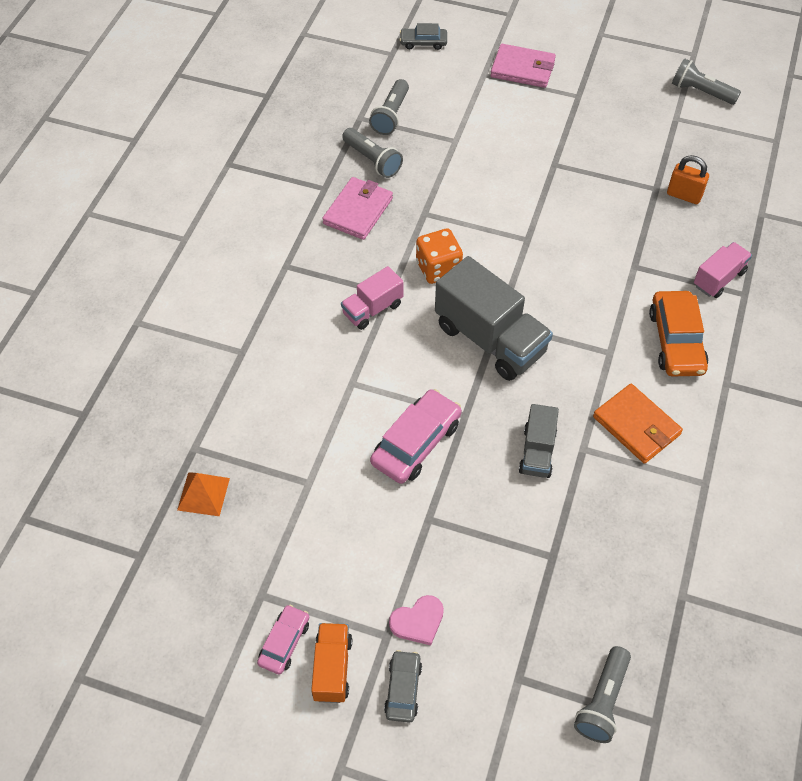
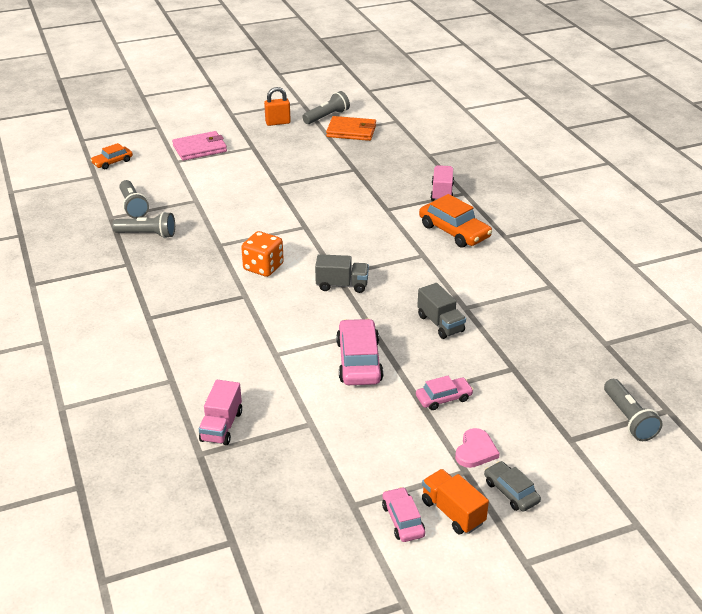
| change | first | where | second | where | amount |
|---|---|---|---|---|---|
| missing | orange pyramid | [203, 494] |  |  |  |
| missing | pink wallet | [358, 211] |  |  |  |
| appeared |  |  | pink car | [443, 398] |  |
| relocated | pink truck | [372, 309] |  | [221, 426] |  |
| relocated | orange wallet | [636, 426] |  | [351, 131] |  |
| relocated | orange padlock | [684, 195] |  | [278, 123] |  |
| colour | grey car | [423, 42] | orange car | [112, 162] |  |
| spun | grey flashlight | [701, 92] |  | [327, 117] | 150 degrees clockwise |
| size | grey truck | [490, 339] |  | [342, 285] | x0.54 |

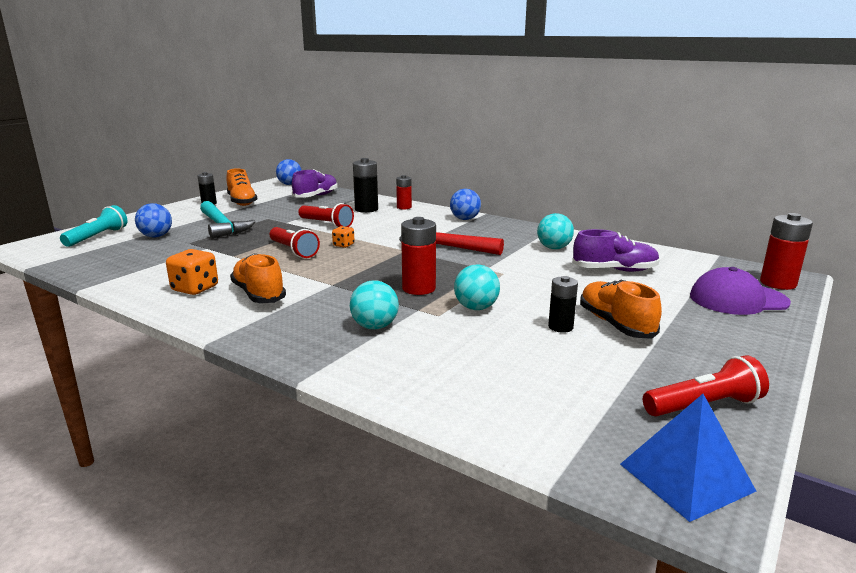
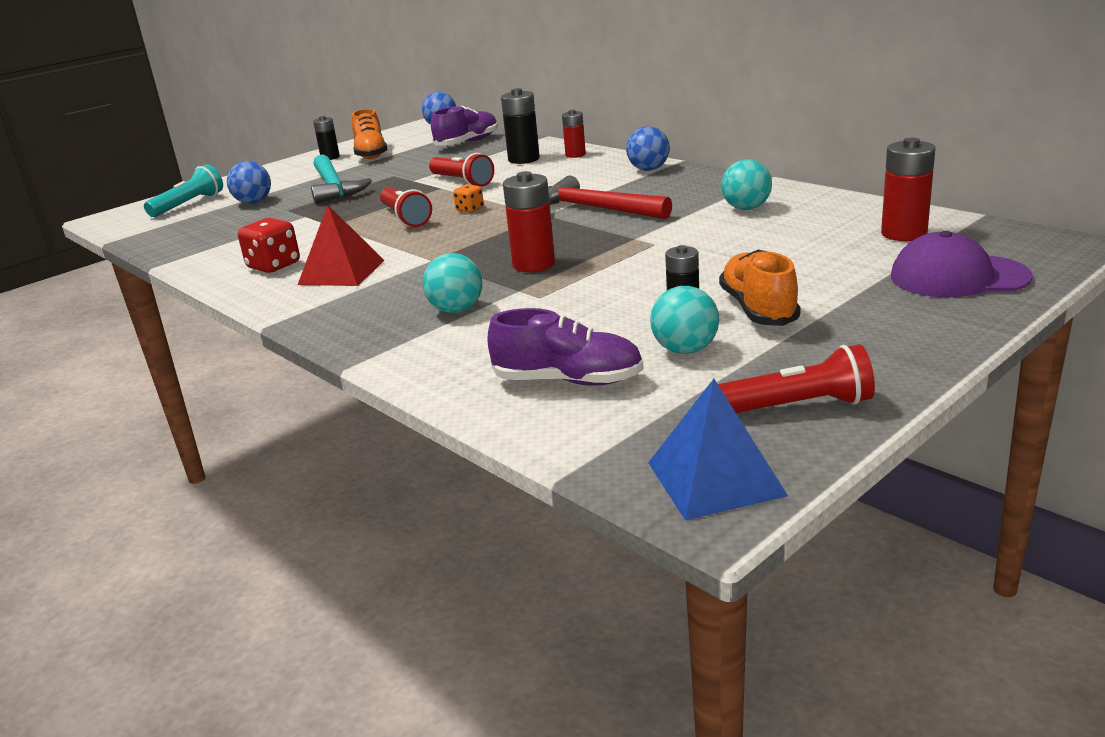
| change | first | where | second | where | amount |
|---|---|---|---|---|---|
| relocated | turquoise ball | [476, 308] |  | [685, 350] |  |
| relocated | purple shoe | [614, 270] |  | [568, 381] |  |
| relocated | red battery | [778, 283] |  | [904, 234] |  |
| exchanged | orange shoe | [259, 294] | red pyramid | [341, 272] |  |
| colour | orange dice | [195, 289] | red dice | [274, 266] |  |

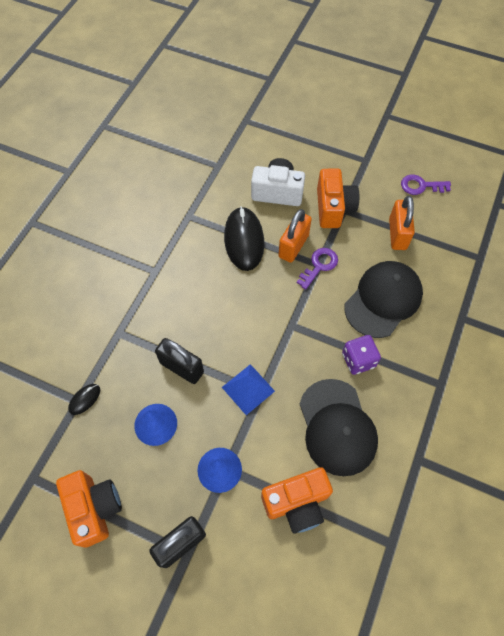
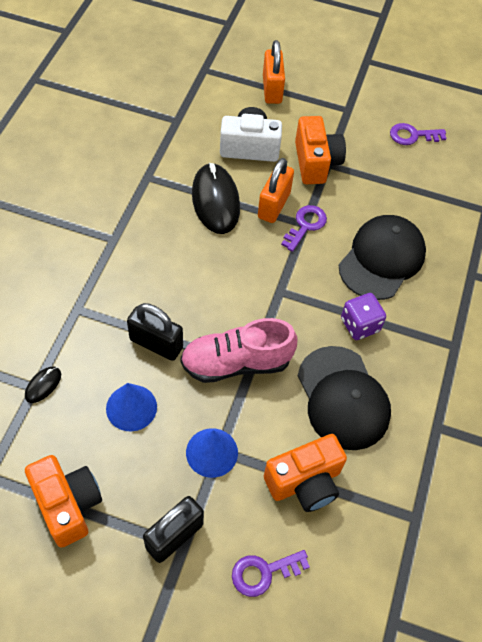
| change | first | where | second | where | amount |
|---|---|---|---|---|---|
| appeared |  |  | purple key | [264, 572] |  |
| relocated | orange padlock | [397, 234] |  | [272, 89] |  |
| exchanged | blue pyramid | [248, 389] | pink shoe | [236, 363] |  |

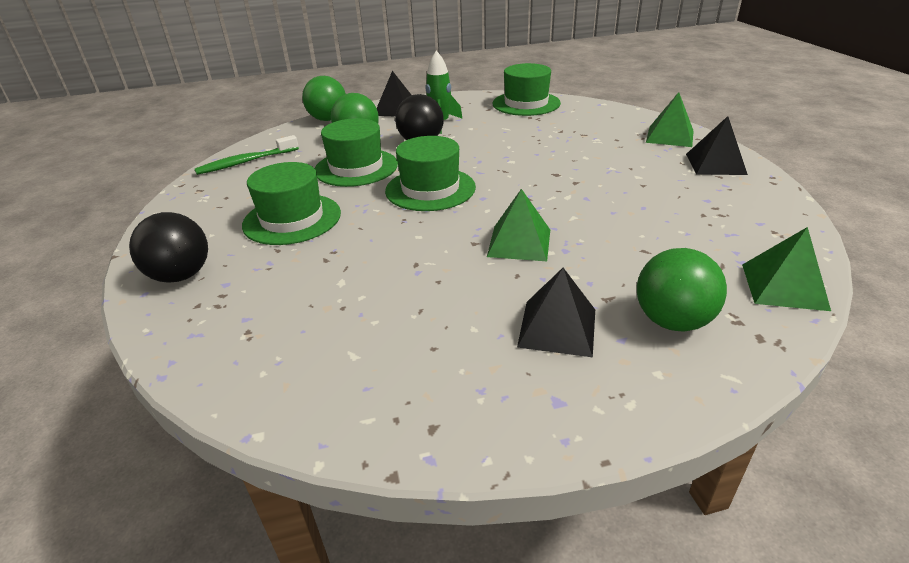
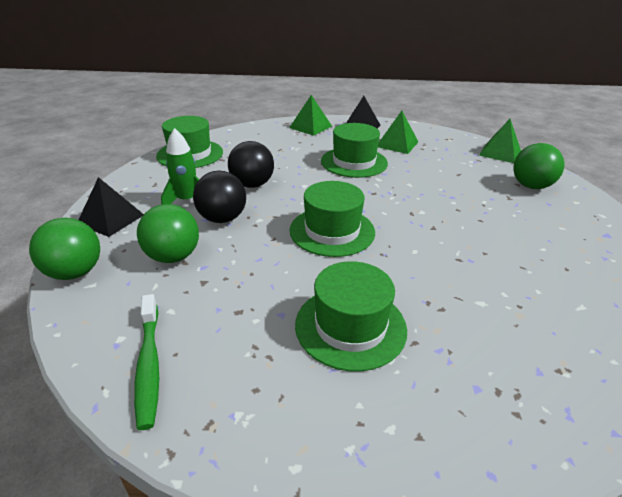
| change | first | where | second | where | amount |
|---|---|---|---|---|---|
| missing | black pyramid | [557, 327] |  |  |  |
| relocated | black ball | [181, 275] |  | [252, 185] |  |
| relocated | green hat | [356, 167] |  | [354, 162] |  |
| relocated | green pyramid | [519, 242] |  | [397, 144] |  |

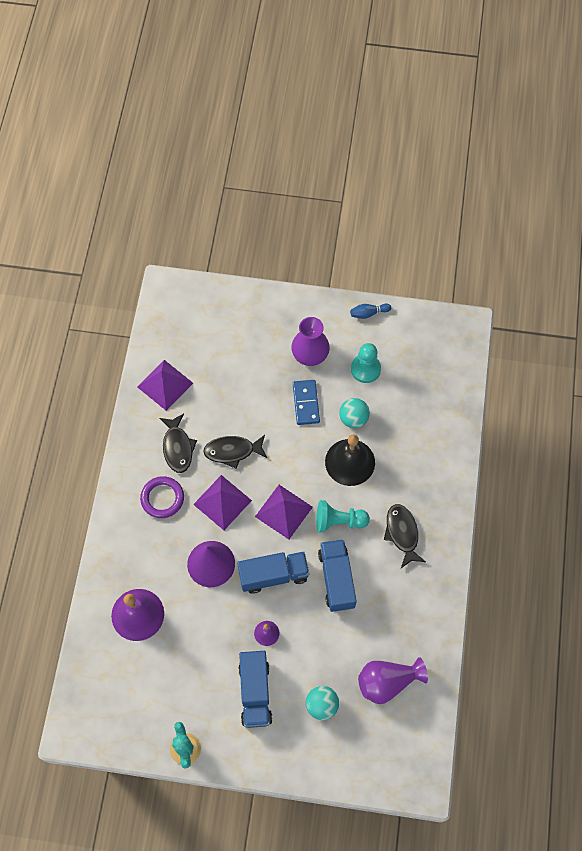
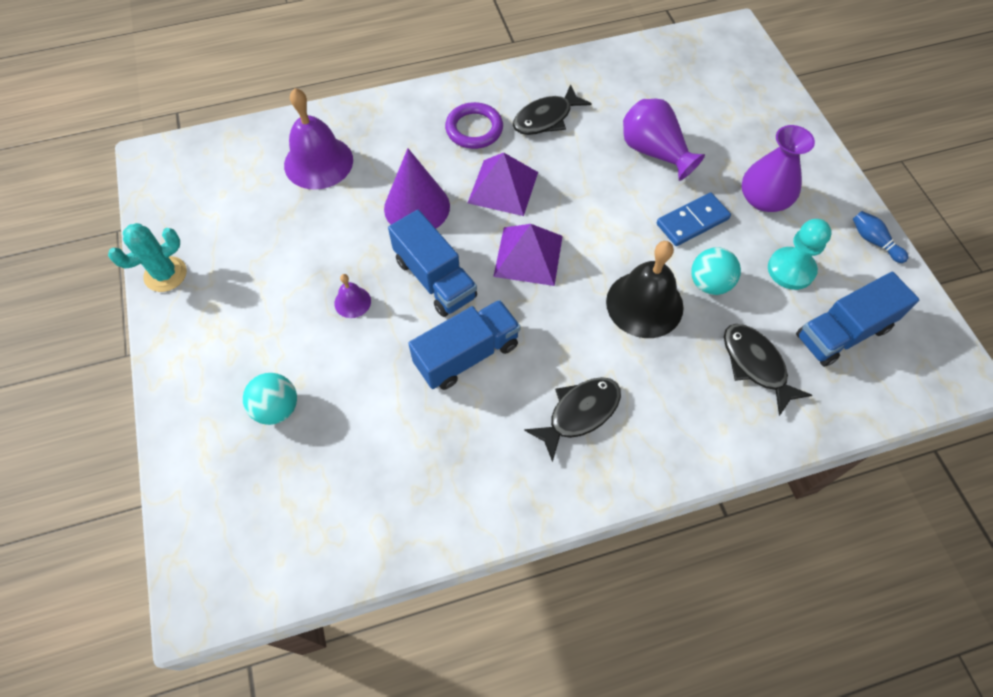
| change | first | where | second | where | amount |
|---|---|---|---|---|---|
| missing | purple pyramid | [165, 385] |  |  |  |
| missing | turquoise pawn | [339, 521] |  |  |  |
| relocated | black fish | [232, 451] |  | [756, 365] |  |
| relocated | blue truck | [255, 692] |  | [842, 333] |  |
| relocated | purple vase | [387, 682] |  | [654, 152] |  |

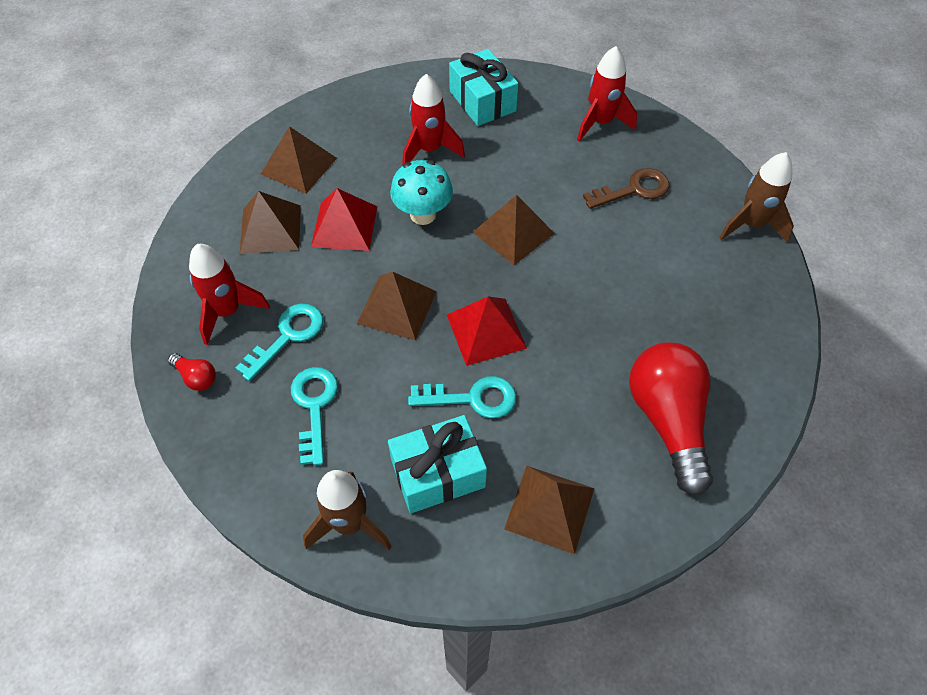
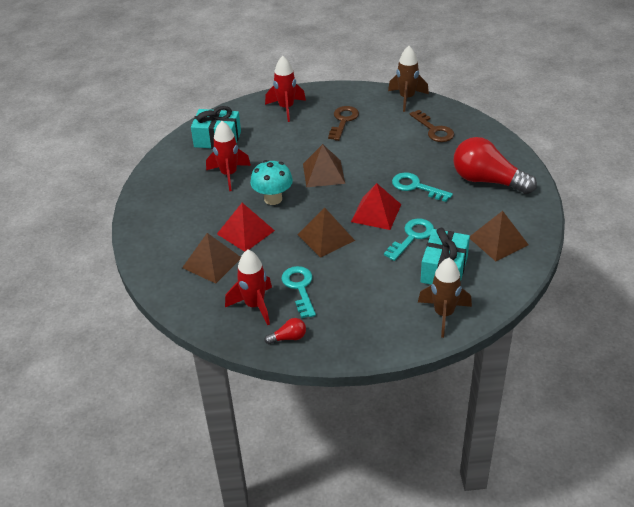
| change | first | where | second | where | amount |
|---|---|---|---|---|---|
| missing | brown pyramid | [298, 165] |  |  |  |
| appeared |  |  | brown key | [434, 130] |  |
| relocated | turquoise key | [314, 406] |  | [416, 187] |  |

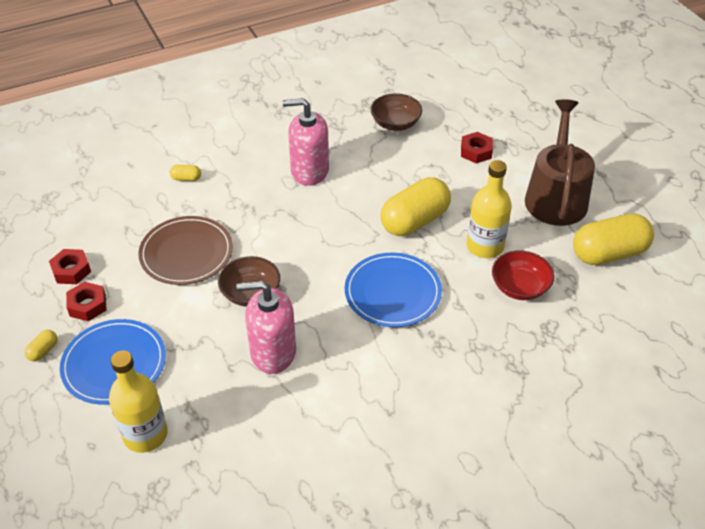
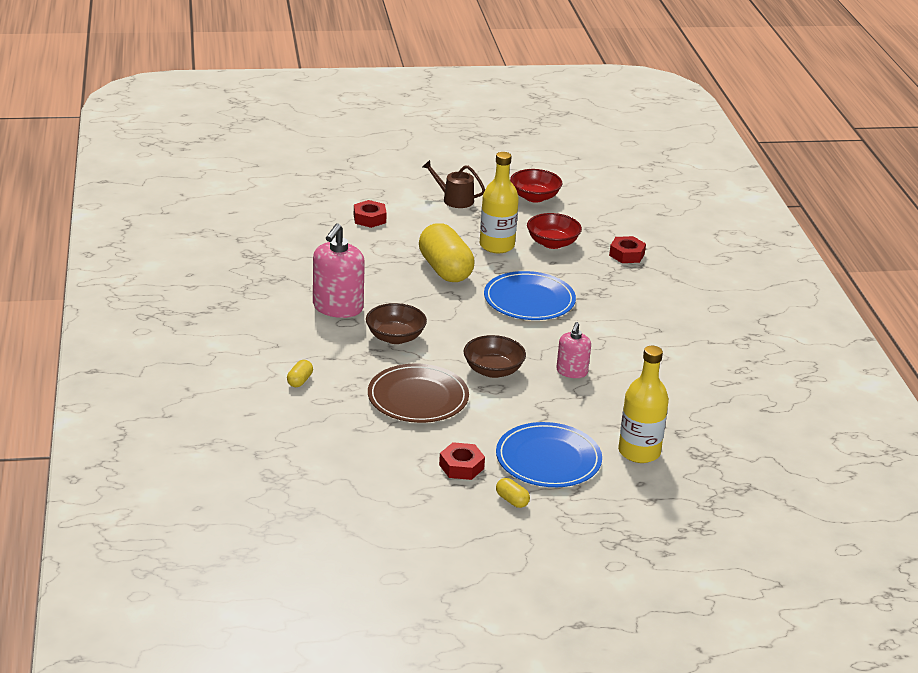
| change | first | where | second | where | amount |
|---|---|---|---|---|---|
| relocated | red nut | [71, 270] |  | [627, 254] |  |
| relocated | brown bowl | [395, 123] |  | [395, 337] |  |
| exchanged | yellow capsule | [608, 253] | red bowl | [534, 197] |  |
| size | pink soap dispenser | [273, 352] |  | [572, 372] | x0.59 |
| size | brown watering can | [556, 196] |  | [454, 199] | x0.51 |

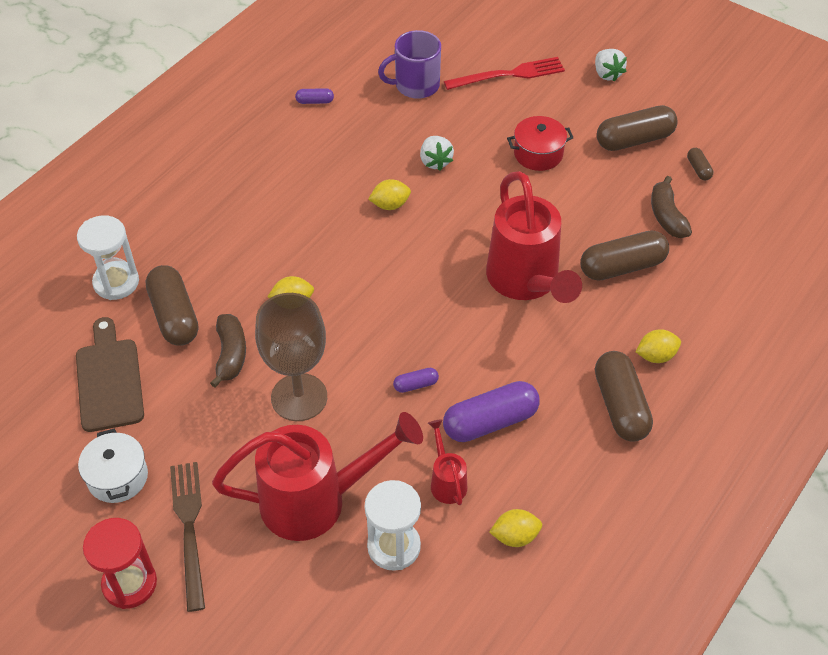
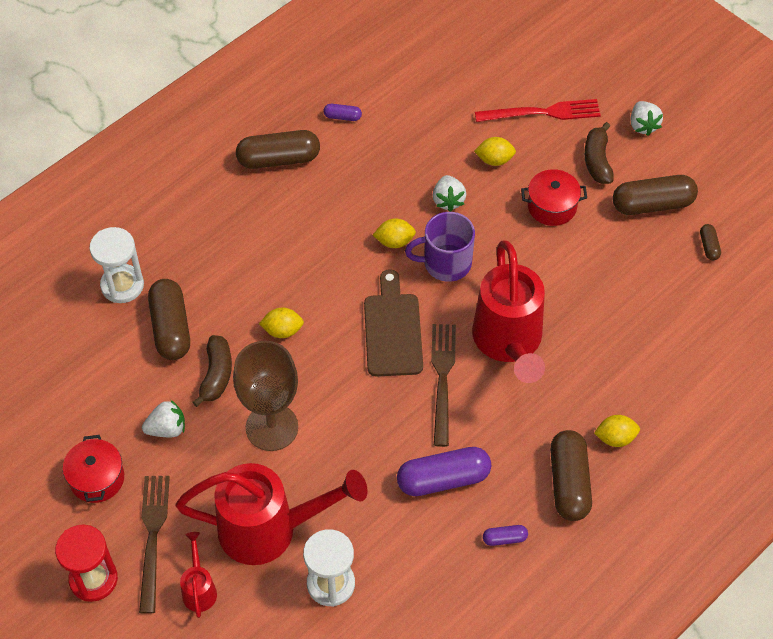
| change | first | where | second | where | amount |
|---|---|---|---|---|---|
| appeared |  |  | white strawberry | [167, 429] |  |
| appeared |  |  | brown fork | [442, 379] |  |
| relocated | brown cutting board | [109, 380] |  | [393, 330] |  |
| relocated | purple mug | [416, 85] |  | [446, 263] |  |
| relocated | purple capsule | [416, 385] |  | [504, 539] |  |
| relocated | red watering can | [447, 481] |  | [199, 589] |  |
| relocated | yellow lemon | [515, 536] |  | [494, 160] |  |
| relocated | brown capsule | [622, 266] |  | [278, 159] |  |
| relocated | brown banana | [667, 216] |  | [597, 161] |  |
| colour | white pot | [117, 477] | red pot | [97, 478] |  |

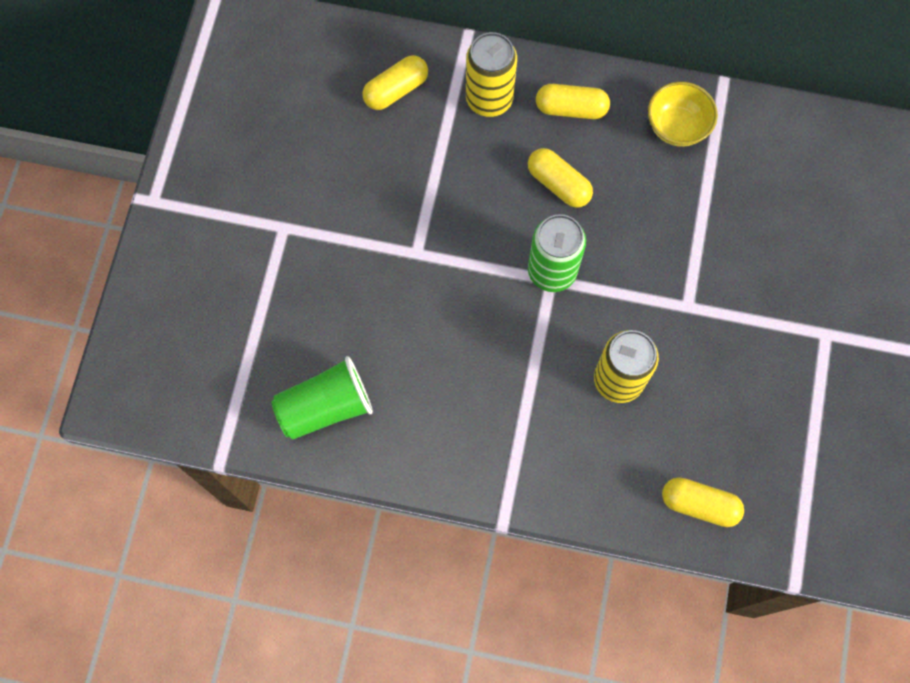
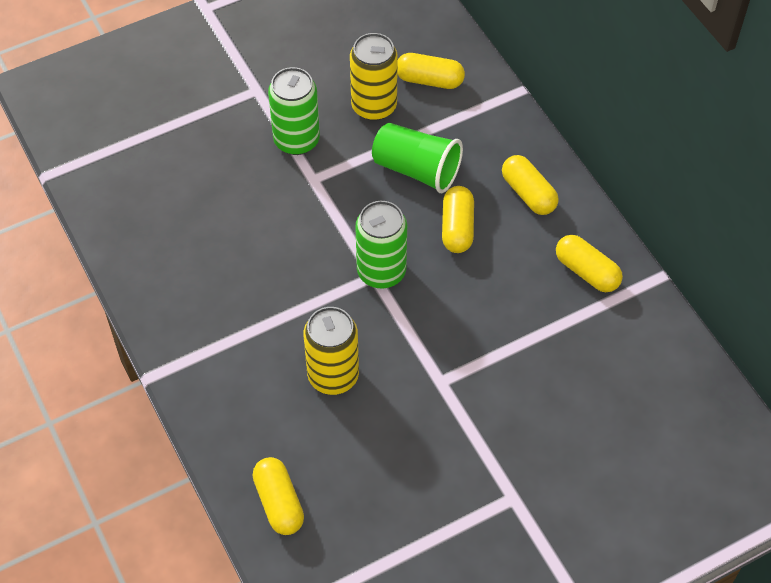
| change | first | where | second | where | amount |
|---|---|---|---|---|---|
| appeared |  |  | green can | [296, 140] |  |
| relocated | green cup | [325, 407] |  | [416, 170] |  |
| relocated | yellow can | [489, 99] |  | [374, 106] |  |
| exchanged | yellow bowl | [677, 127] | yellow capsule | [586, 272] |  |

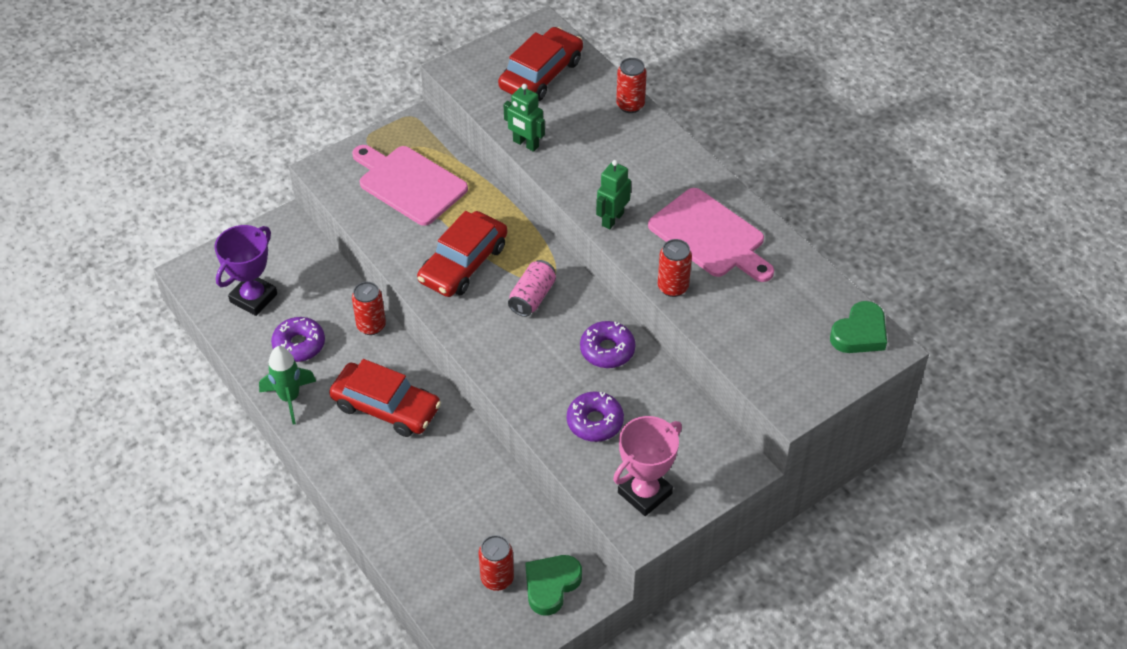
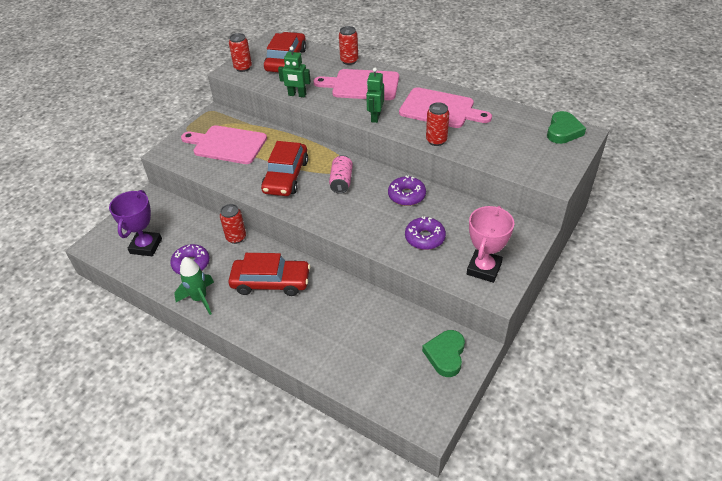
| change | first | where | second | where | amount |
|---|---|---|---|---|---|
| appeared |  |  | pink cutting board | [362, 85] |  |
| relocated | red can | [497, 579] |  | [243, 68] |  |

